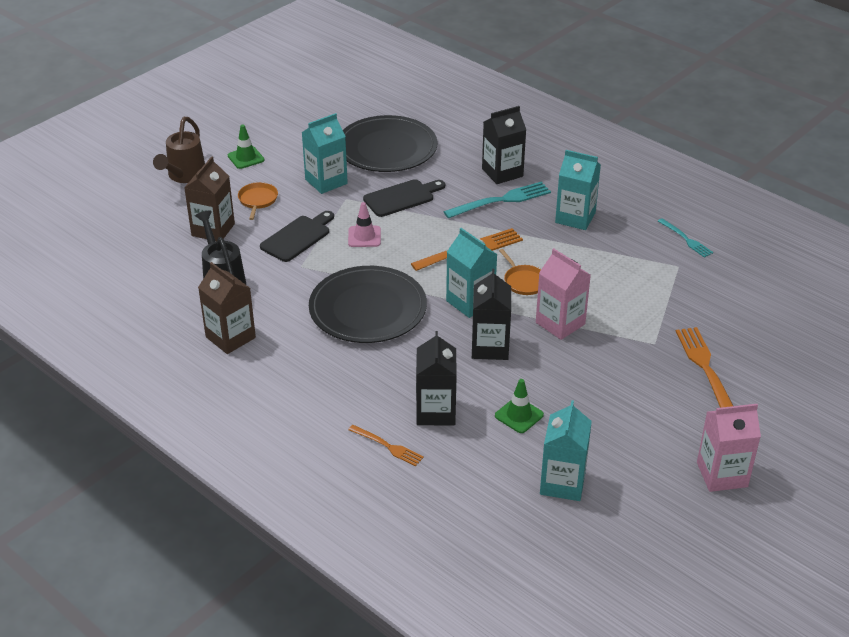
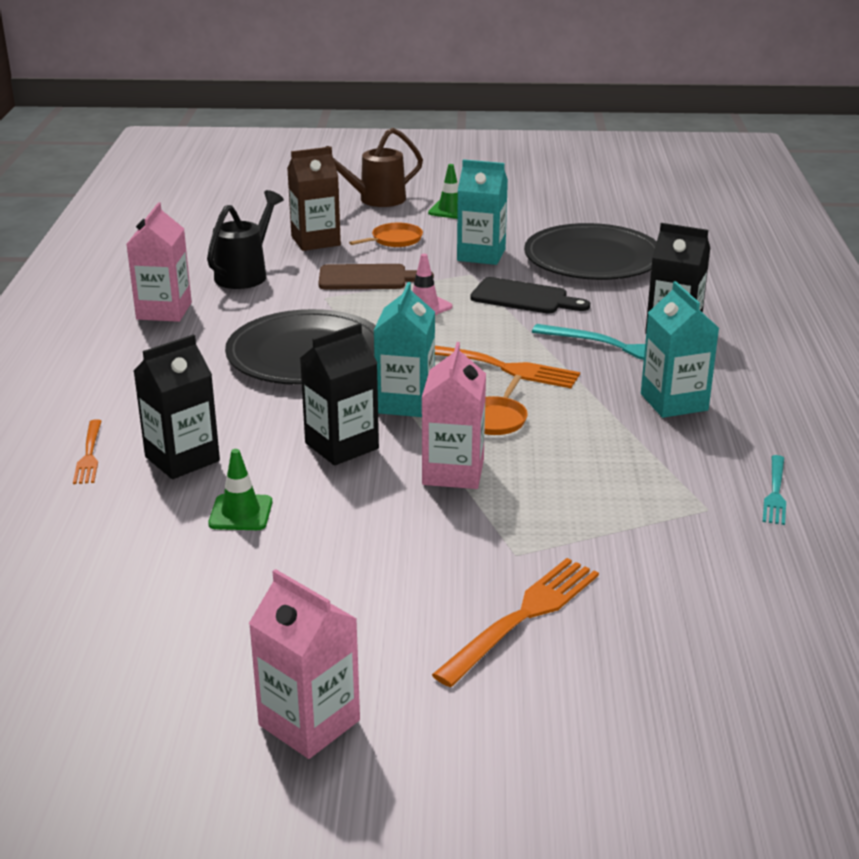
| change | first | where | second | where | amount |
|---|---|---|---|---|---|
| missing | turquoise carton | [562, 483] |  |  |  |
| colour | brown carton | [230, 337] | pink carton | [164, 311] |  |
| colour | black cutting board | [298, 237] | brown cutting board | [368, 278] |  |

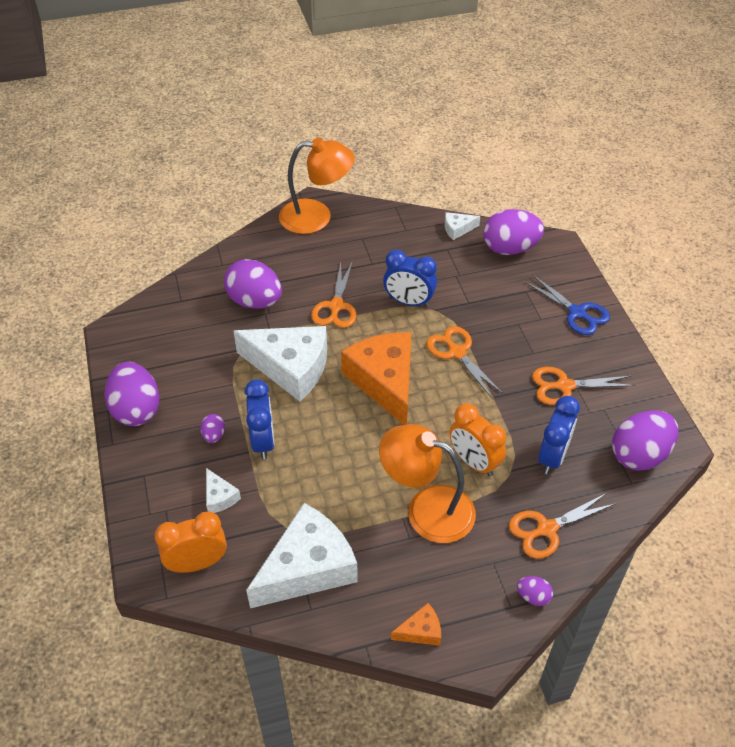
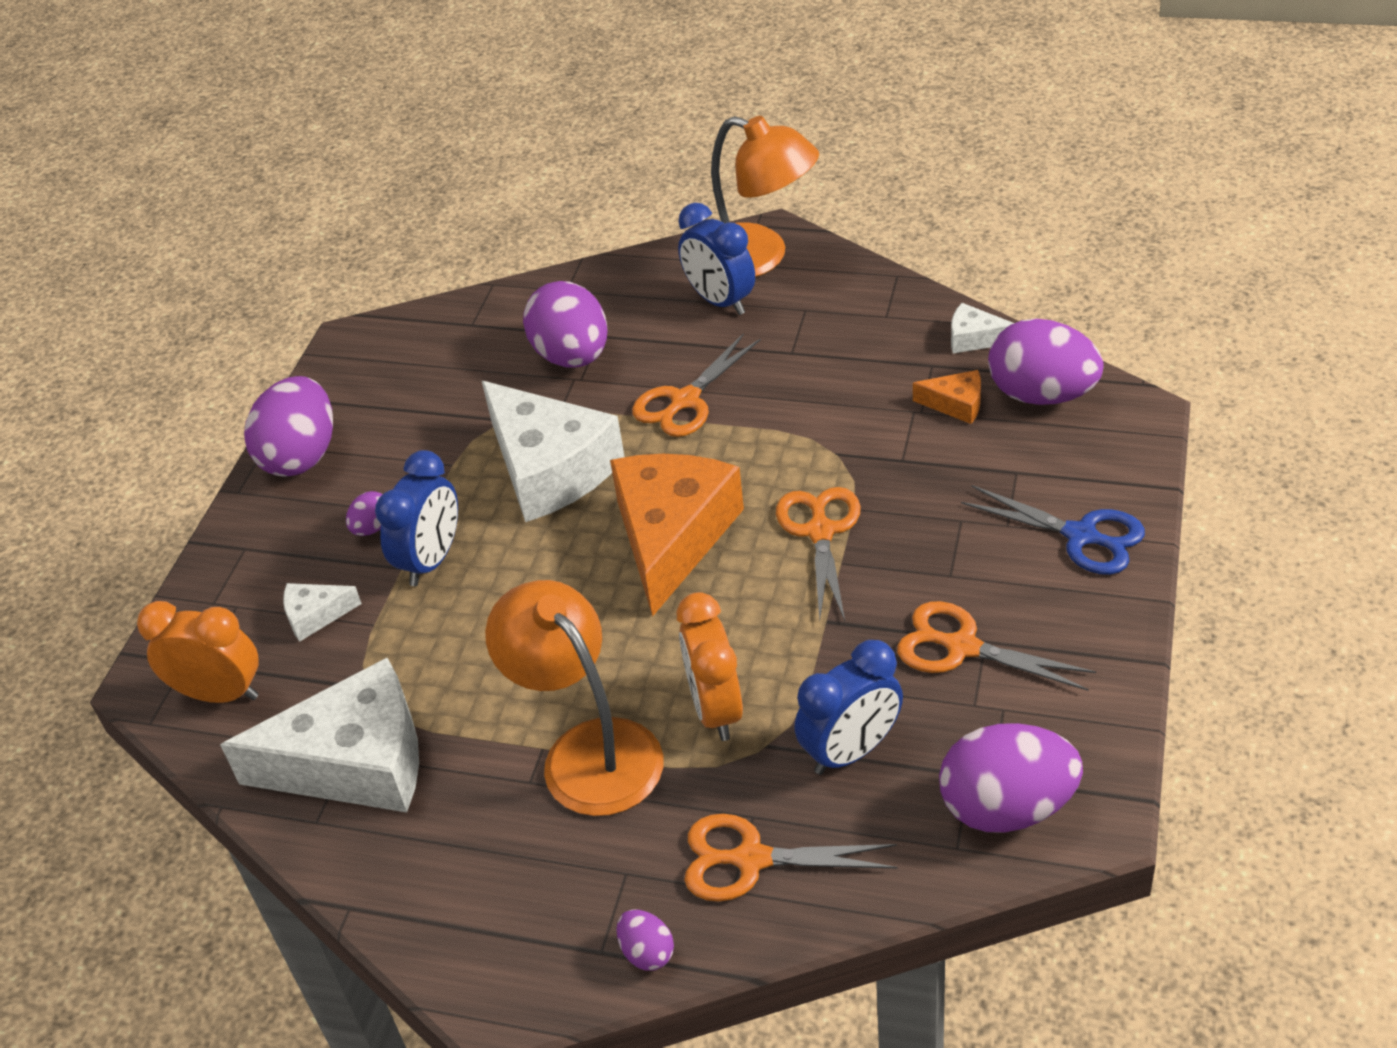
| change | first | where | second | where | amount |
|---|---|---|---|---|---|
| relocated | blue clock | [409, 302] |  | [720, 301] |  |
| relocated | orange cheese | [421, 631] |  | [956, 404] |  |
| spun | white cheese | [219, 497] |  | [315, 615] | 75 degrees clockwise |
| spun | blue scissors | [577, 313] |  | [1080, 536] | 45 degrees counterclockwise |

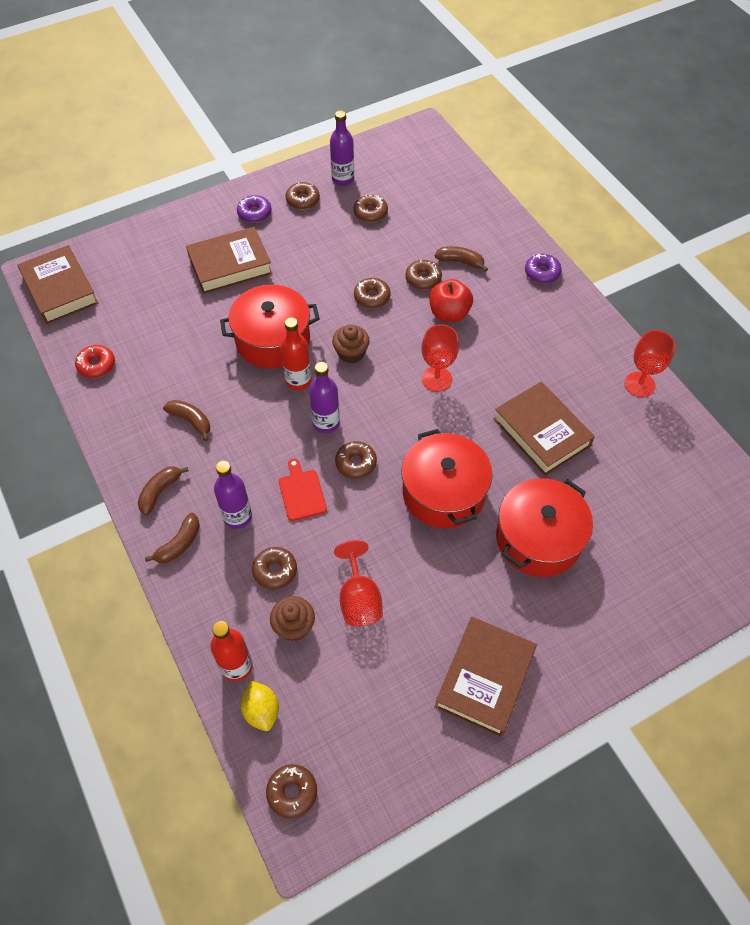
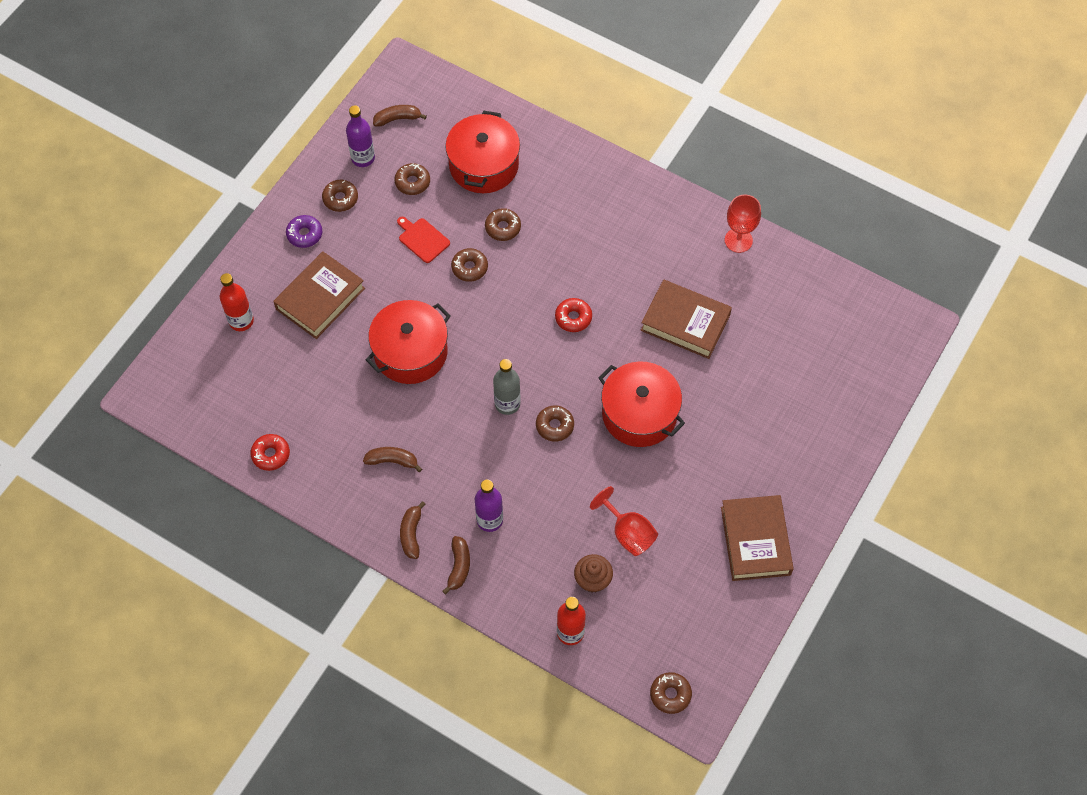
| change | first | where | second | where | amount |
|---|---|---|---|---|---|
| missing | brown book | [60, 289] |  |  |  |
| missing | yellow lemon | [261, 710] |  |  |  |
| missing | brown donut | [275, 571] |  |  |  |
| missing | brown cupcake | [351, 353] |  |  |  |
| missing | red apple | [449, 313] |  |  |  |
| missing | purple donut | [542, 273] |  |  |  |
| relocated | red cutting board | [301, 493] |  | [422, 239] |  |
| relocated | red bottle | [298, 380] |  | [241, 321] |  |
| relocated | brown banana | [460, 262] |  | [397, 119] |  |
| relocated | red pot | [538, 539] |  | [484, 165] |  |
| exchanged | red goblet | [436, 379] | red donut | [573, 318] |  |
| colour | purple bottle | [326, 423] | grey bottle | [507, 404] |  |

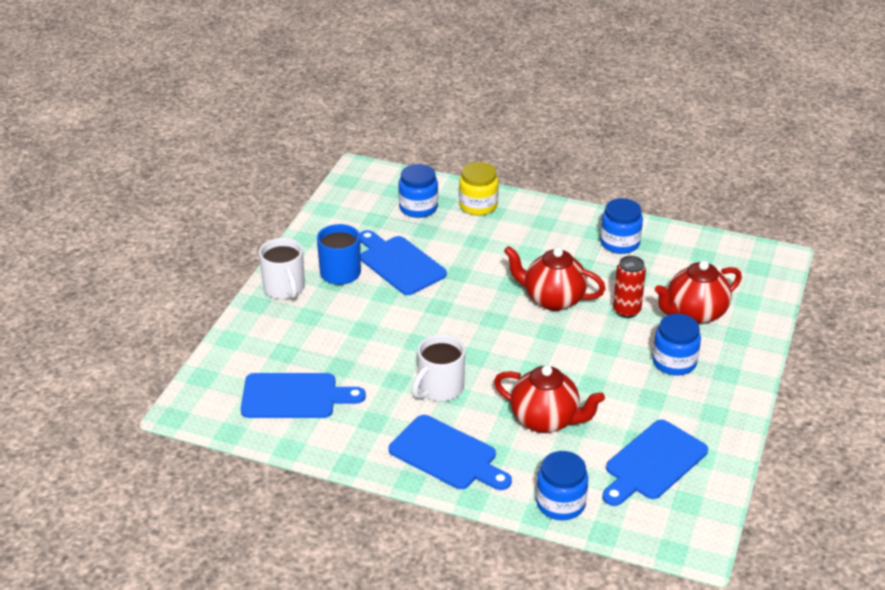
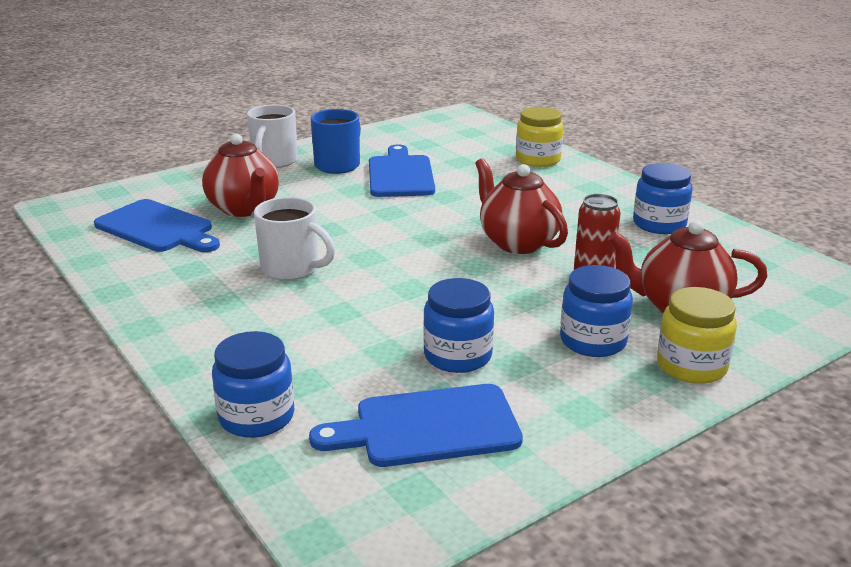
| change | first | where | second | where | amount |
|---|---|---|---|---|---|
| missing | blue cutting board | [447, 455] |  |  |  |
| appeared |  |  | yellow jar | [691, 366] |  |
| relocated | blue jar | [418, 208] |  | [458, 356] |  |
| relocated | red teapot | [545, 420] |  | [244, 209] |  |
| spun | white mug | [439, 389] |  | [292, 269] | 135 degrees counterclockwise |

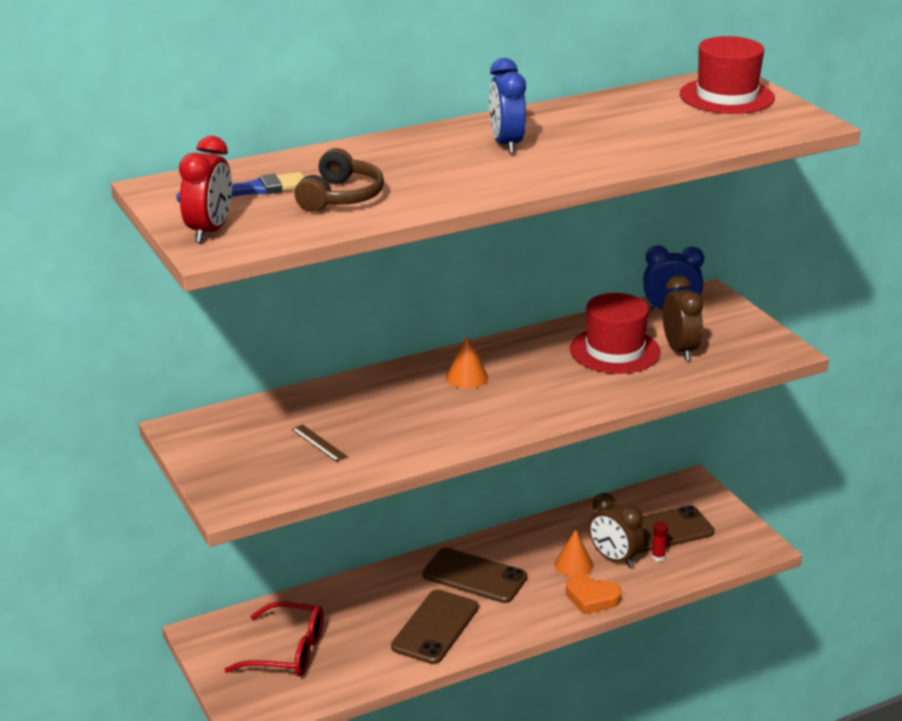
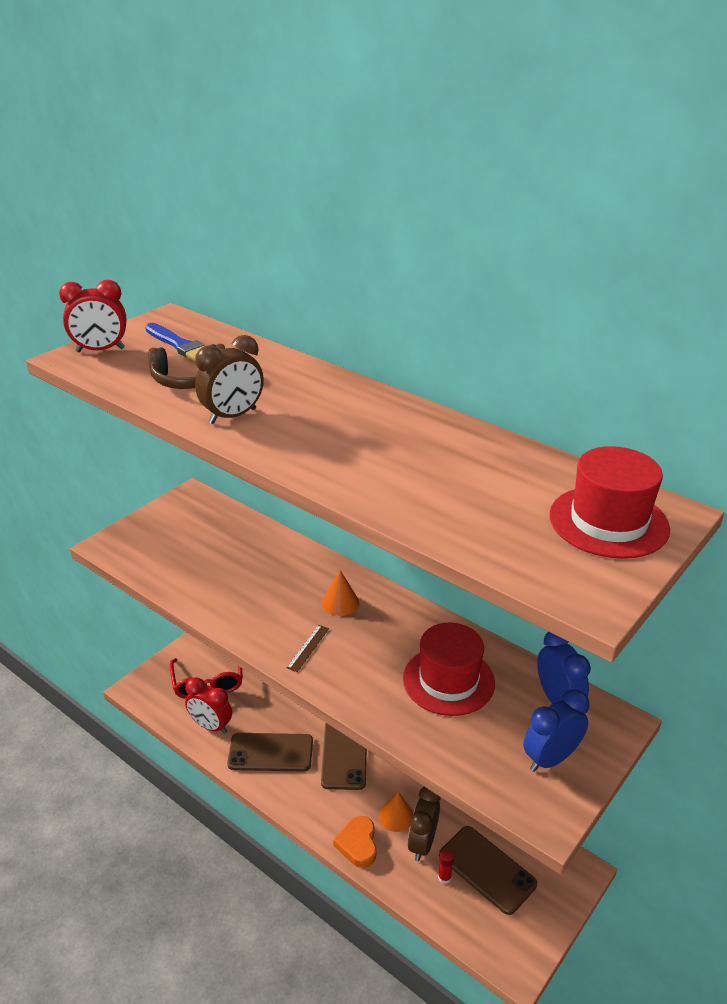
| change | first | where | second | where | amount |
|---|---|---|---|---|---|
| appeared |  |  | red clock | [211, 726] |  |
| relocated | brown ruler | [319, 443] |  | [308, 648] |  |
| relocated | blue clock | [506, 144] |  | [550, 759] |  |
| relocated | brown clock | [680, 350] |  | [232, 416] |  |

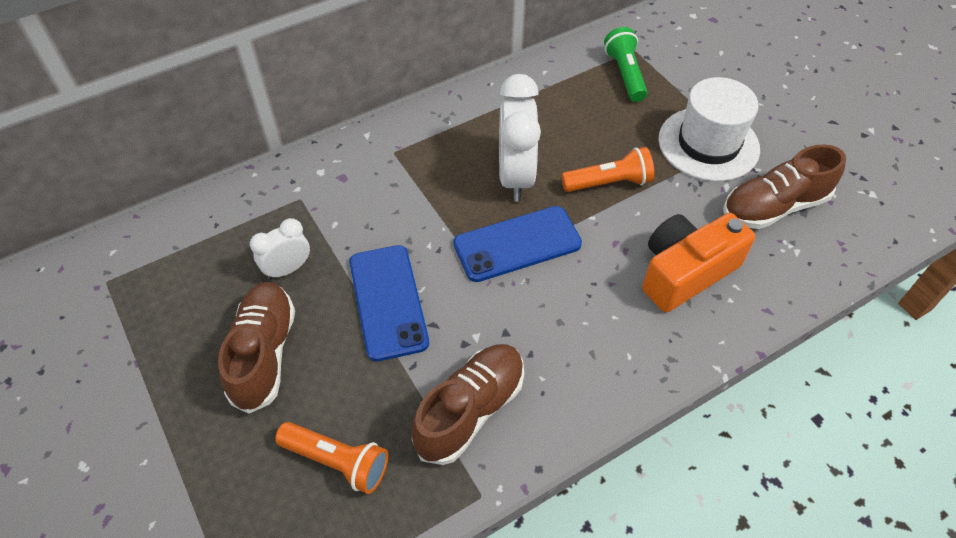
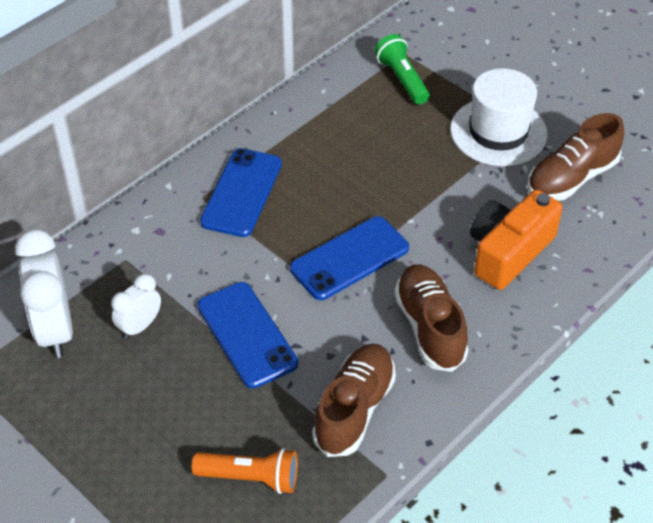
| change | first | where | second | where | amount |
|---|---|---|---|---|---|
| missing | orange flashlight | [609, 183] |  |  |  |
| appeared |  |  | blue phone | [241, 193] |  |
| relocated | brown shoe | [264, 354] |  | [429, 327] |  |
| relocated | white clock | [515, 177] |  | [55, 330] |  |

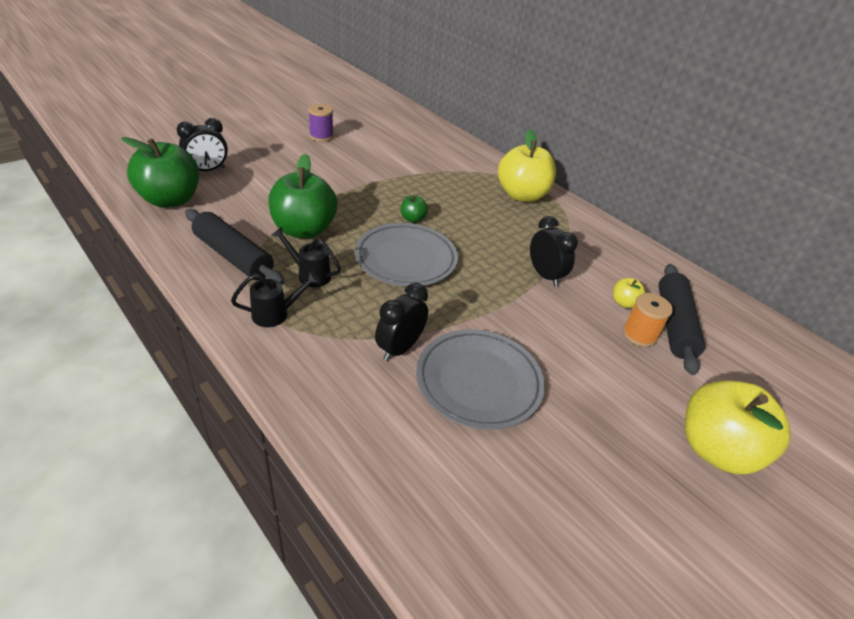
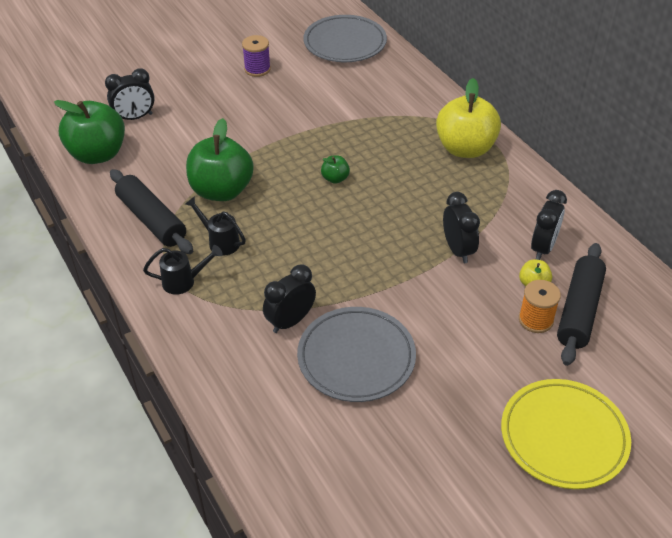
| change | first | where | second | where | amount |
|---|---|---|---|---|---|
| appeared |  |  | black clock | [543, 248] |  |
| relocated | grey plate | [406, 259] |  | [345, 43] |  |
| exchanged | yellow apple | [715, 449] | yellow plate | [563, 437] |  |

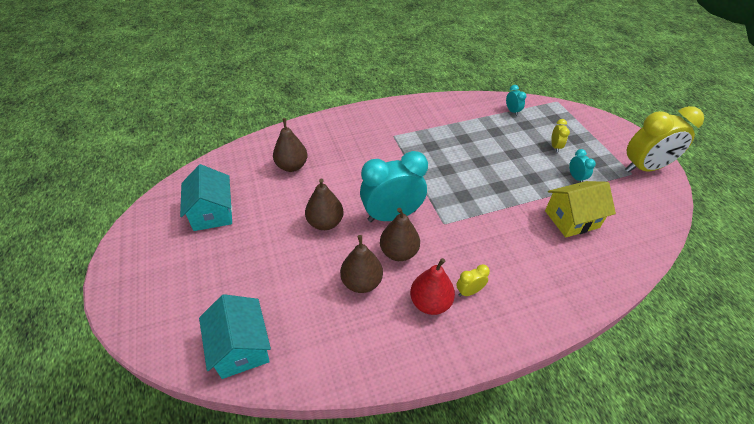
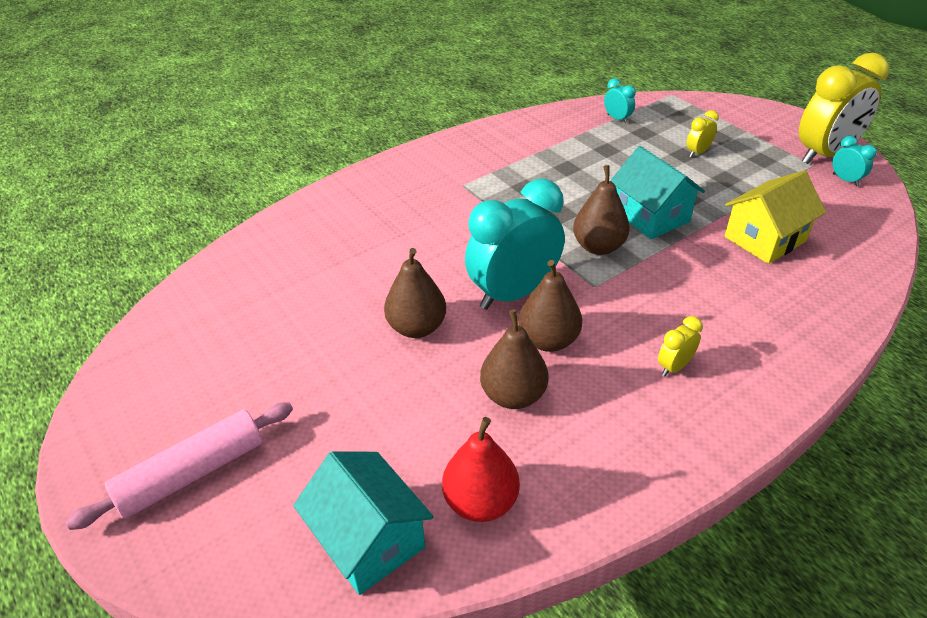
| change | first | where | second | where | amount |
|---|---|---|---|---|---|
| appeared |  |  | pink rolling pin | [192, 473] |  |
| relocated | turquoise house | [212, 212] |  | [651, 216] |  |
| relocated | brown pear | [292, 166] |  | [598, 247] |  |
| relocated | red pear | [430, 303] |  | [481, 502] |  |
| relocated | turquoise clock | [576, 178] |  | [845, 180] |  |
| spun | yellow clock | [555, 147] |  | [697, 152] | 120 degrees counterclockwise |

